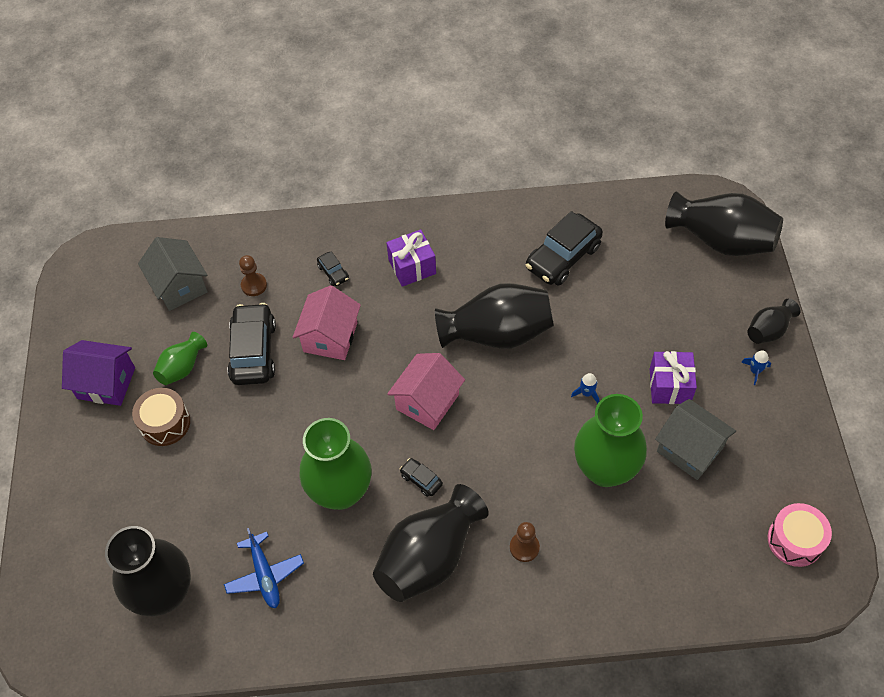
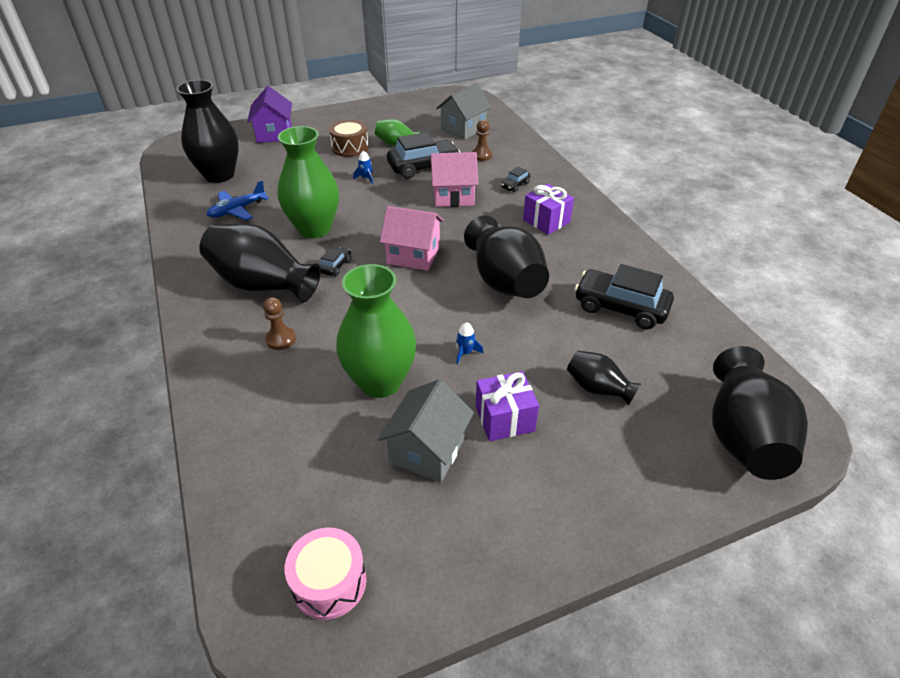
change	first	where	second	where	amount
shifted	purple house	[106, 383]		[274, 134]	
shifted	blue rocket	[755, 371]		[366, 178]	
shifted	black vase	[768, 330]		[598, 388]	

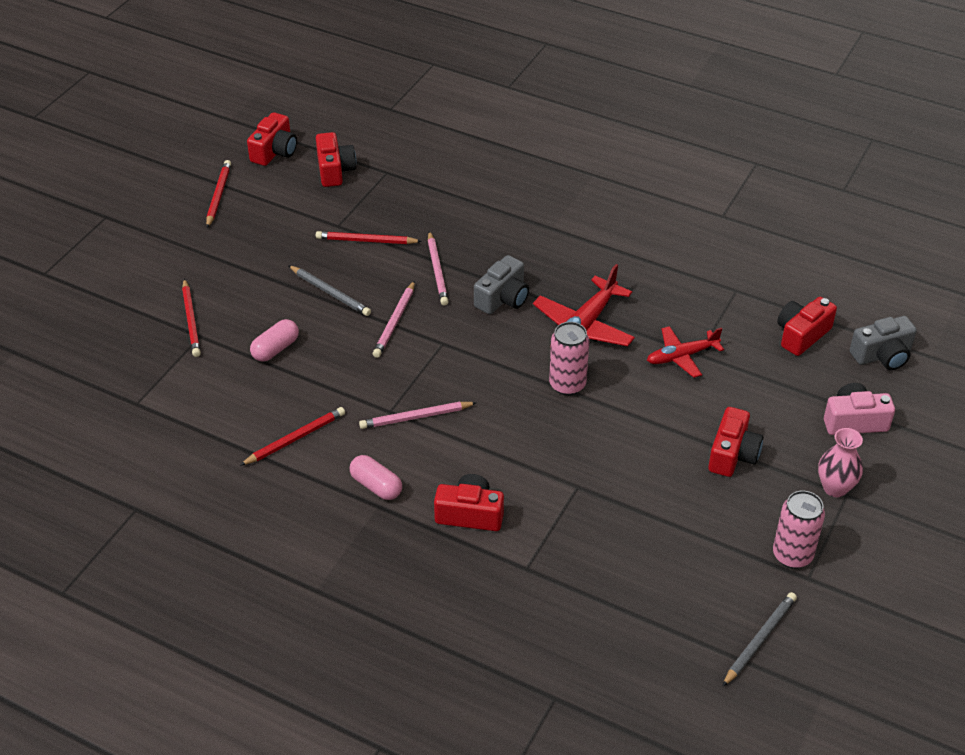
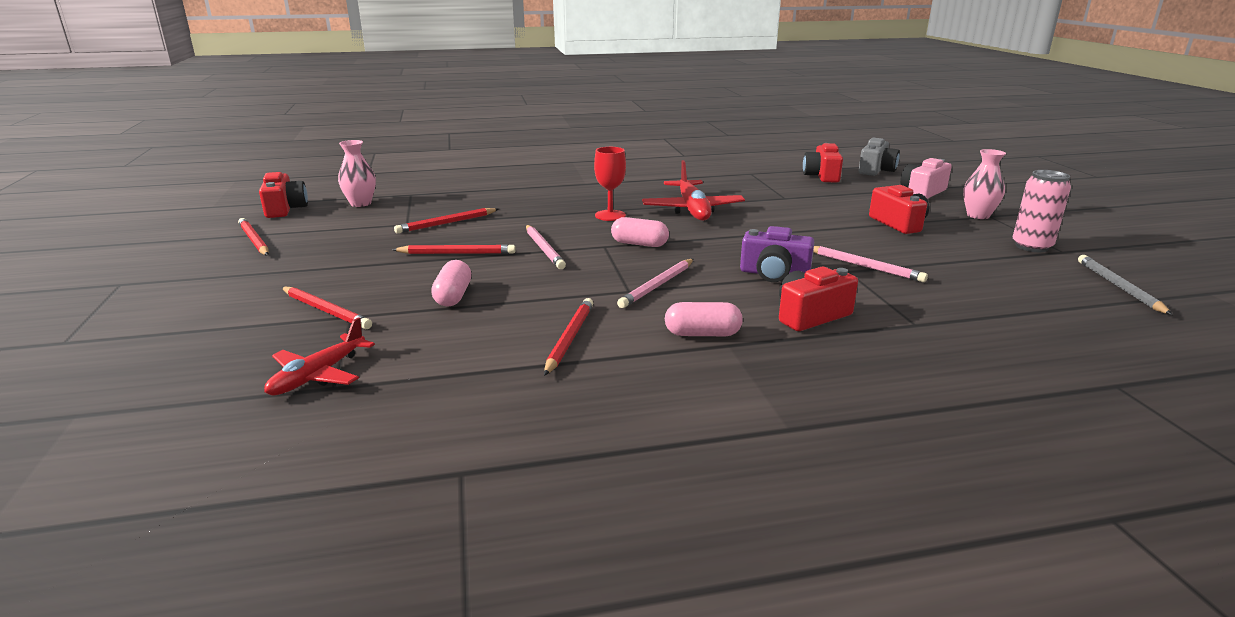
change	first	where	second	where	amount
gone	pink can	[567, 385]			
new			pink capsule	[639, 244]	
new			purple camera	[774, 274]	
shifted	pink pencil	[437, 271]		[864, 266]	
shifted	red plane	[682, 356]		[318, 375]	
swapped	red camera	[335, 170]	pink vase	[360, 203]	
swapped	grey camera	[503, 298]	red goblet	[610, 215]	
repainted	grey pencil	[330, 293]	red pencil	[457, 253]	

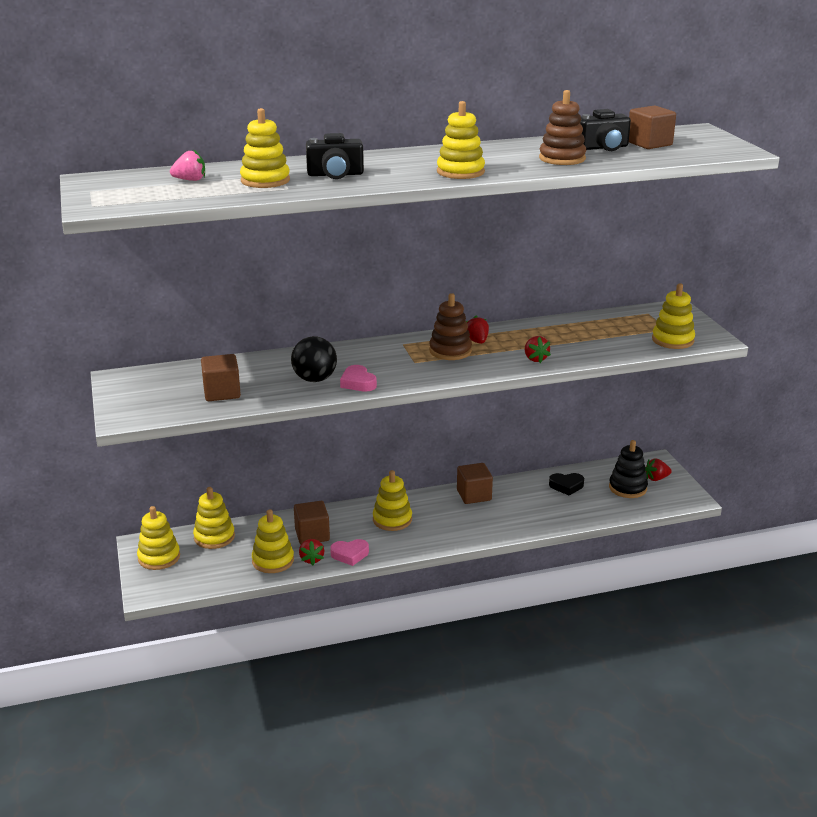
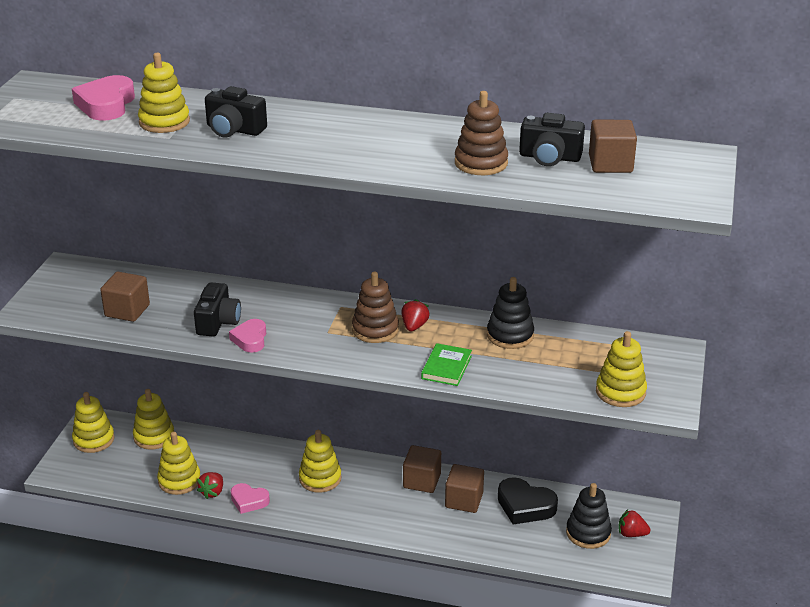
change	first	where	second	where	amount
gone	yellow stacking toy	[460, 172]			
new			black stacking toy	[510, 335]	
shifted	brown cube	[312, 535]		[464, 500]	
swapped	pink strawberry	[190, 180]	pink heart	[106, 104]	
swapped	black ball	[315, 379]	black camera	[218, 322]	
swapped	red strawberry	[535, 359]	green book	[446, 367]	
scaled	black heart	[566, 486]		[525, 506]	x1.53

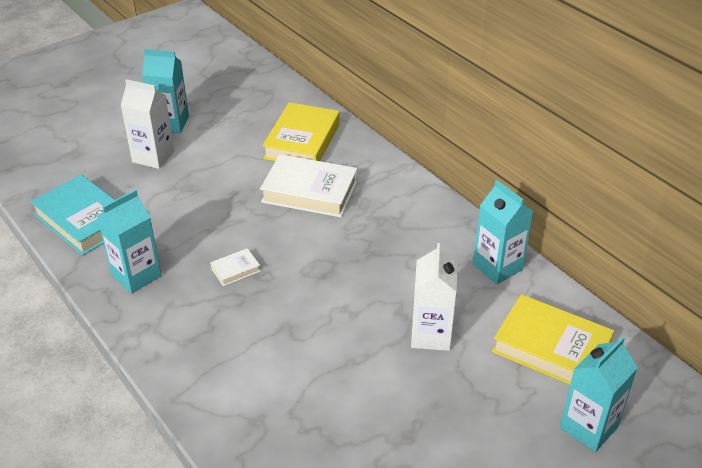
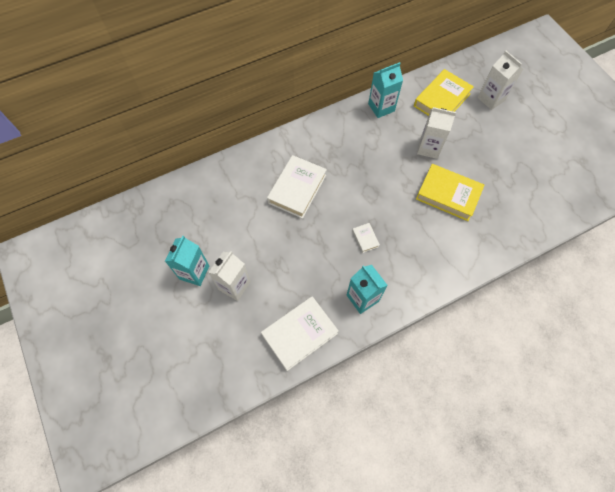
change	first	where	second	where	amount
shifted	yellow book	[302, 141]		[448, 194]	
repainted	turquoise book	[84, 220]	white book	[299, 334]	
repainted	turquoise carton	[588, 427]	white carton	[491, 99]	

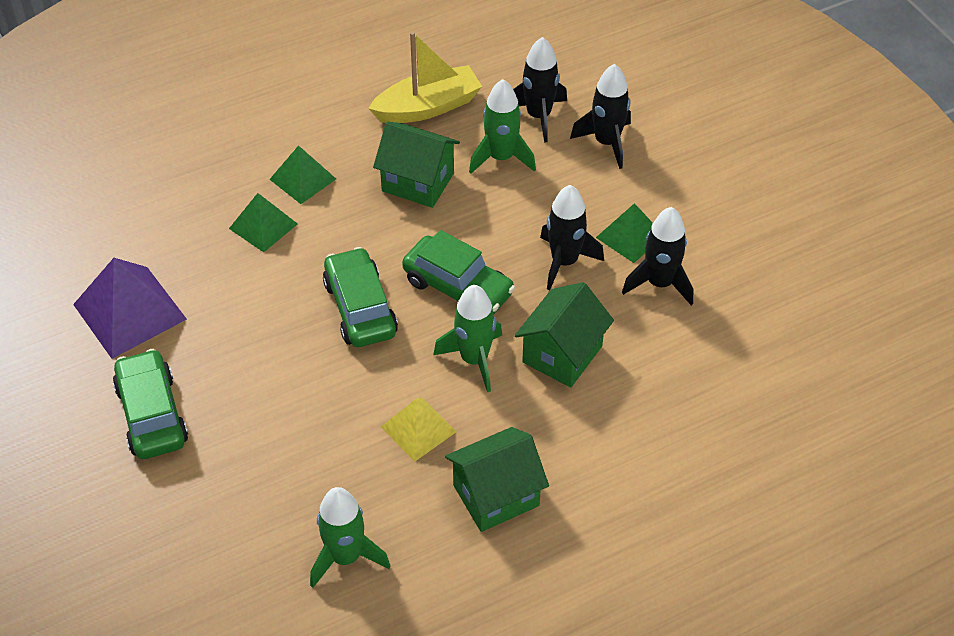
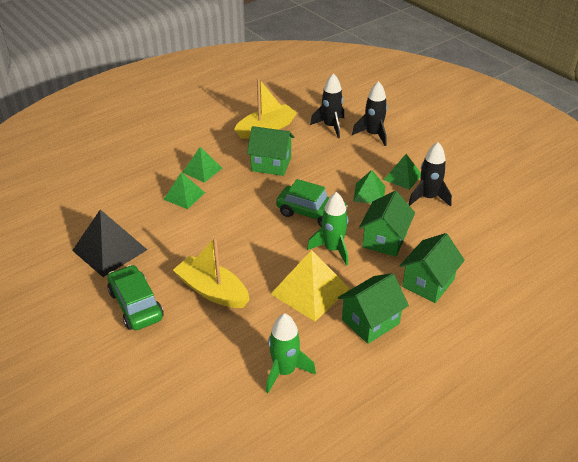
change	first	where	second	where	amount
gone	green car	[360, 308]			
gone	green rocket	[501, 158]			
new			yellow boat	[212, 291]	
new			green house	[428, 283]	
swapped	black rocket	[564, 262]	green pyramid	[369, 193]	
repainted	purple pyramid	[130, 311]	black pyramid	[110, 250]	
scaled	yellow pyramid	[418, 429]		[310, 291]	x1.63

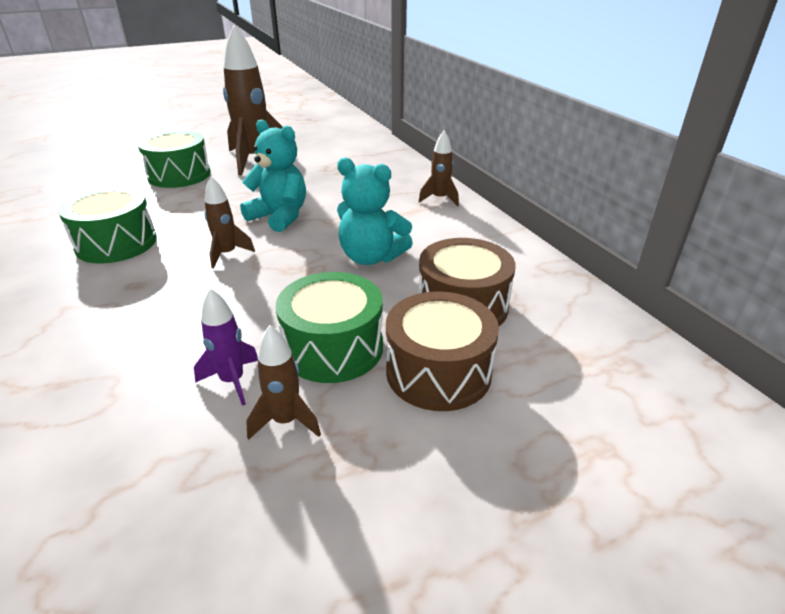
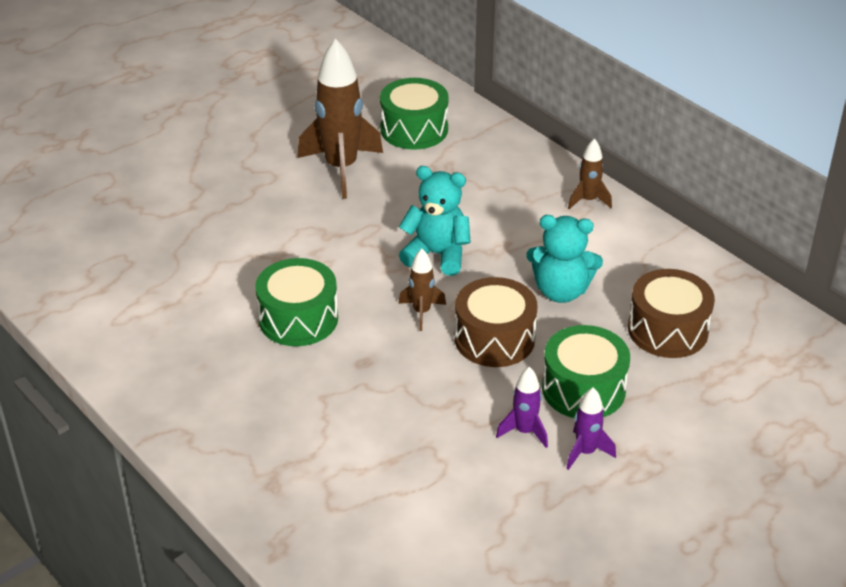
change	first	where	second	where	amount
shifted	green drum	[179, 175]		[414, 129]	
shifted	brown drum	[438, 372]		[494, 339]	
repainted	brown rocket	[286, 421]	purple rocket	[585, 452]	

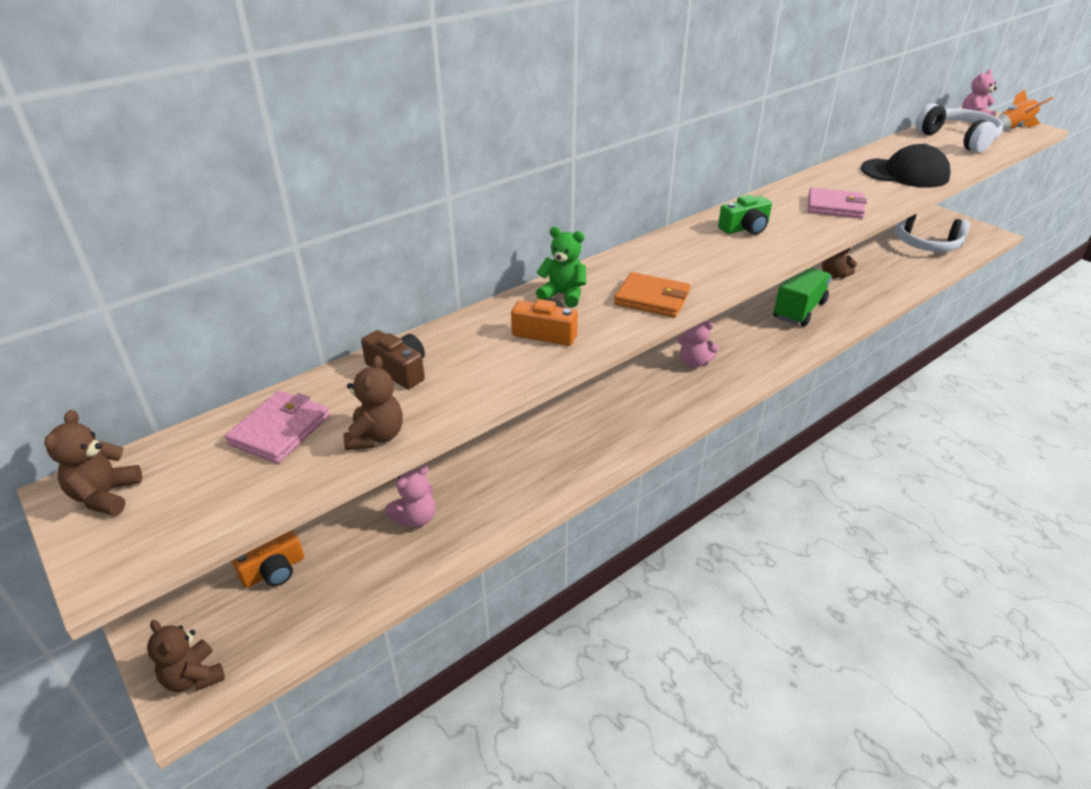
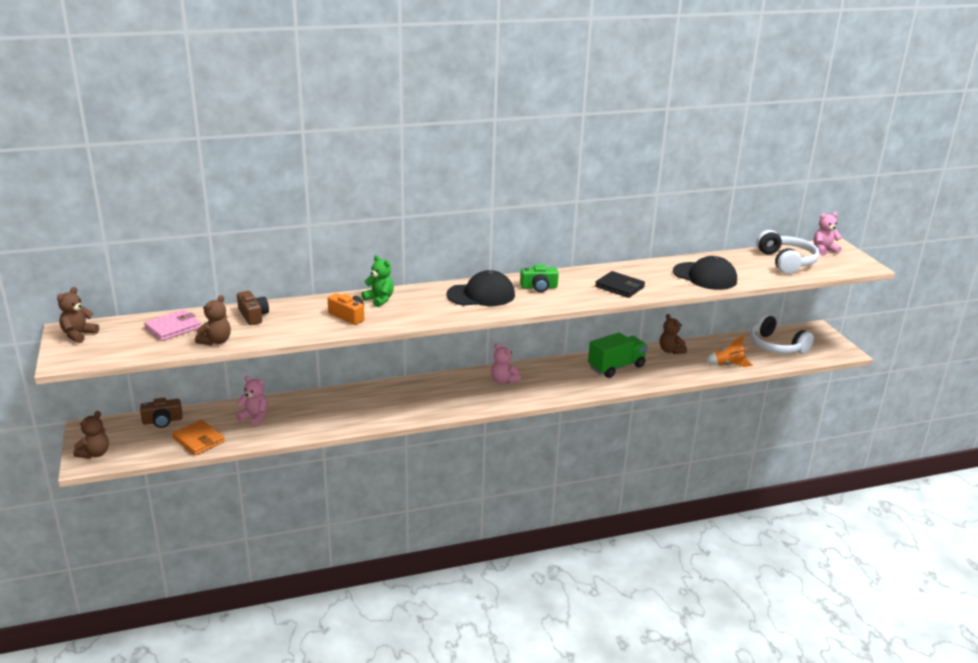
change	first	where	second	where	amount
new			black cap	[481, 295]	
shifted	orange wallet	[652, 298]		[198, 440]	
shifted	orange rocket	[1013, 128]		[728, 365]	
repainted	orange camera	[274, 570]	brown camera	[162, 421]	
repainted	pink wallet	[834, 206]	black wallet	[619, 287]	
rotated	brown teddy bear	[194, 677]		[95, 454]	135 degrees counterclockwise
rotated	pink teddy bear	[415, 518]		[255, 417]	135 degrees counterclockwise

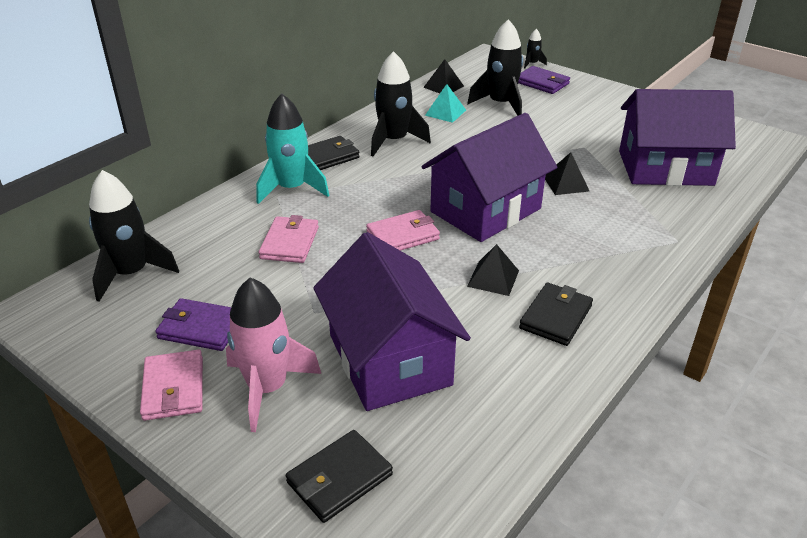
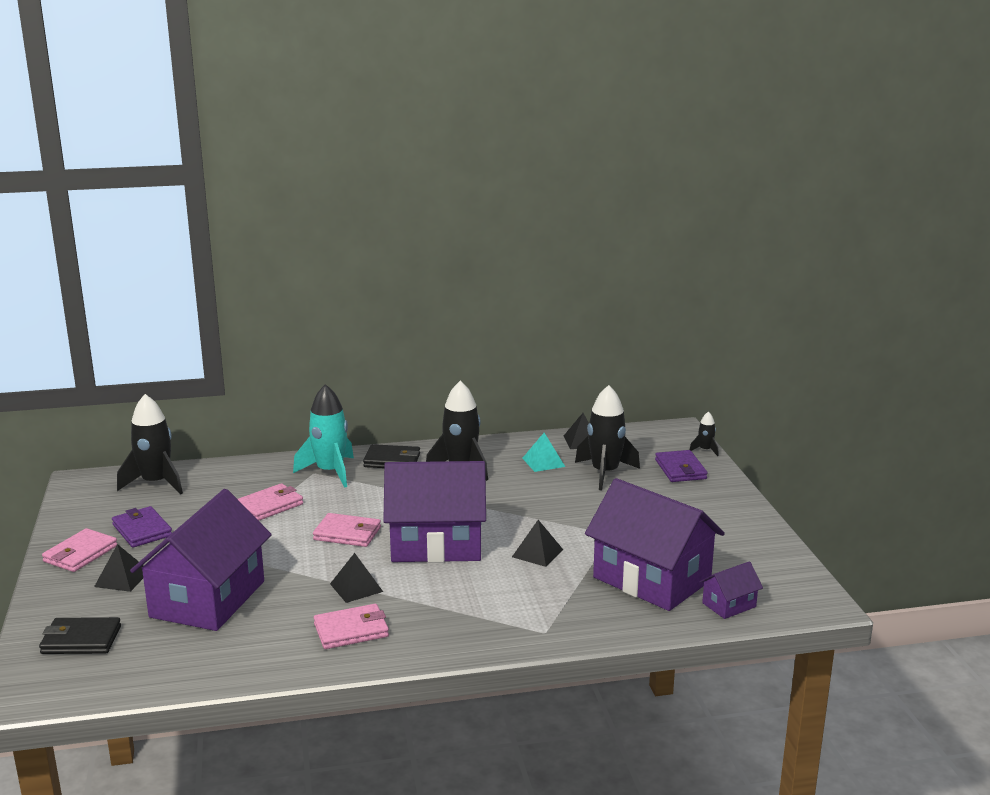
change	first	where	second	where	amount
new			purple house	[729, 605]	
swapped	pink rocket	[267, 388]	black pyramid	[122, 578]	
repainted	black wallet	[555, 317]	pink wallet	[351, 630]	

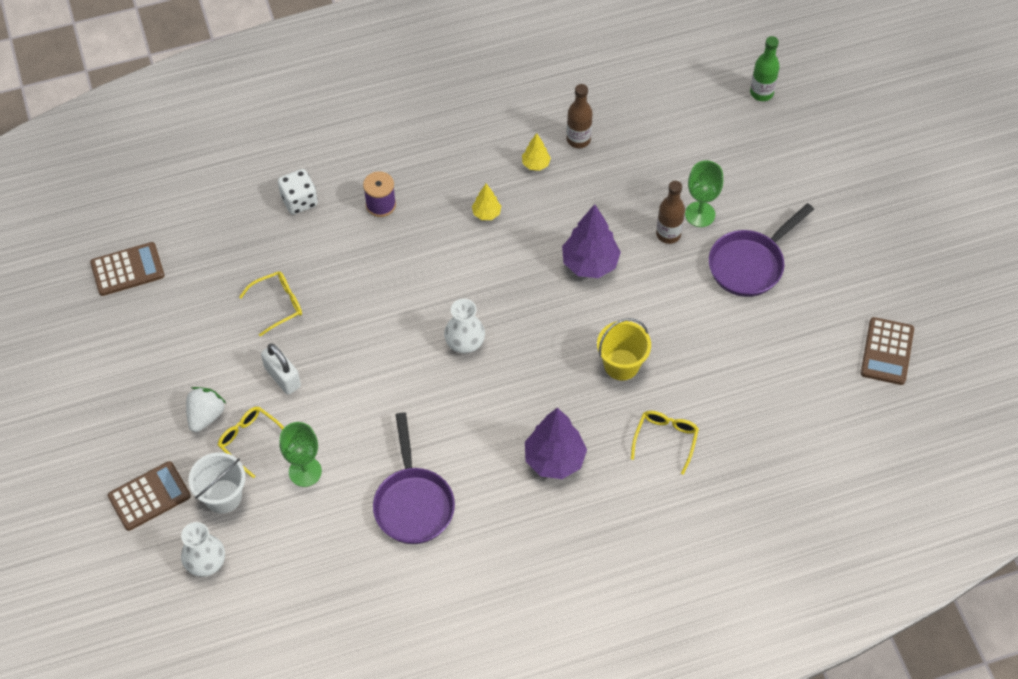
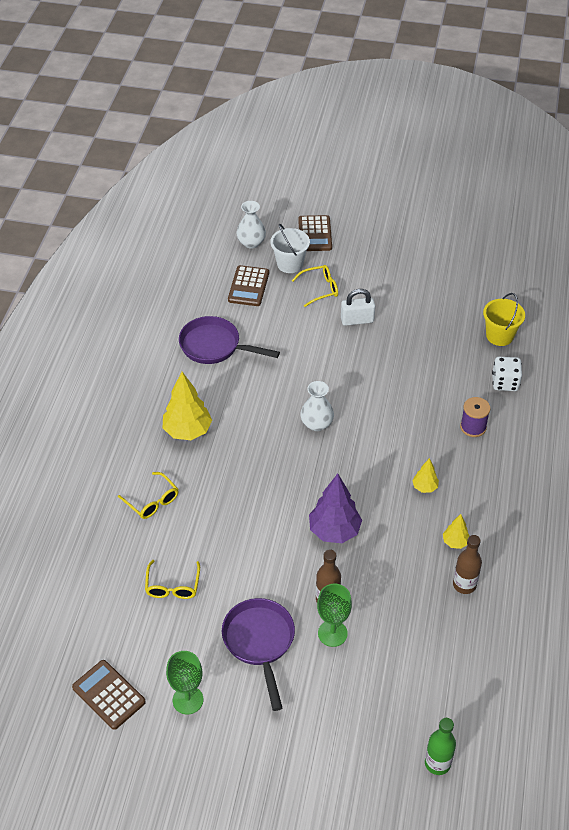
change	first	where	second	where	amount
gone	white strawberry	[206, 416]			
shifted	brown calculator	[127, 270]		[248, 286]	
shifted	yellow glasses	[278, 304]		[173, 586]	
shifted	green goblet	[305, 471]		[188, 700]	
shifted	yellow bucket	[621, 364]		[499, 336]	
repainted	purple tree	[554, 459]	yellow tree	[187, 431]	

